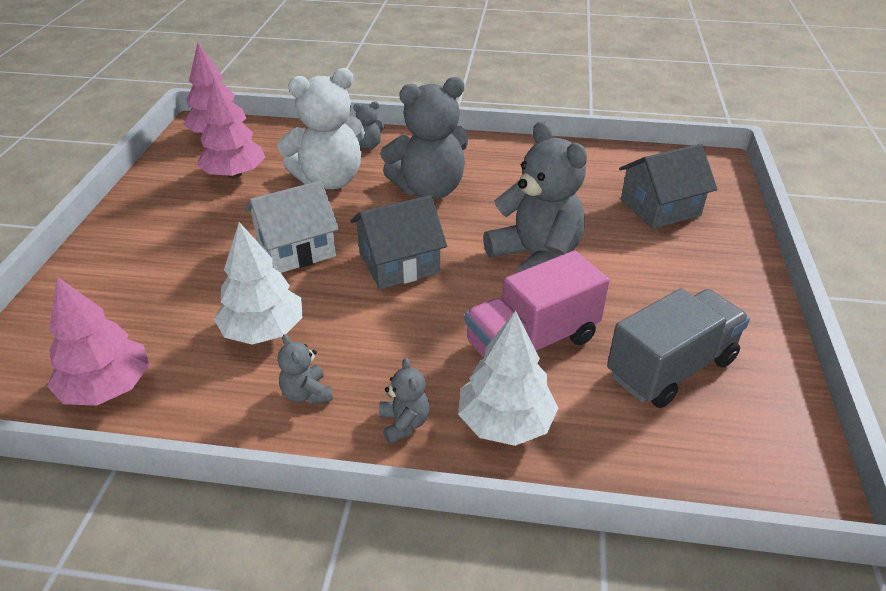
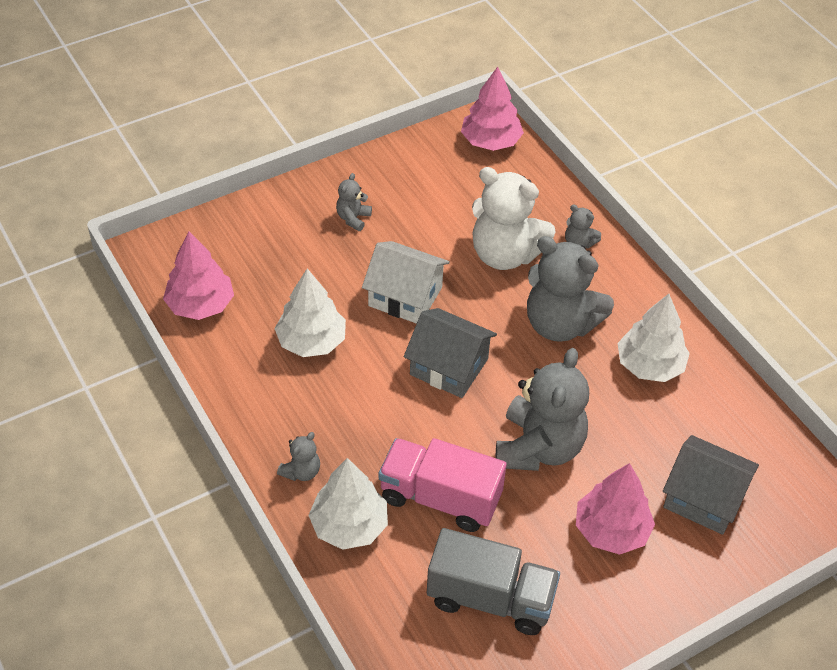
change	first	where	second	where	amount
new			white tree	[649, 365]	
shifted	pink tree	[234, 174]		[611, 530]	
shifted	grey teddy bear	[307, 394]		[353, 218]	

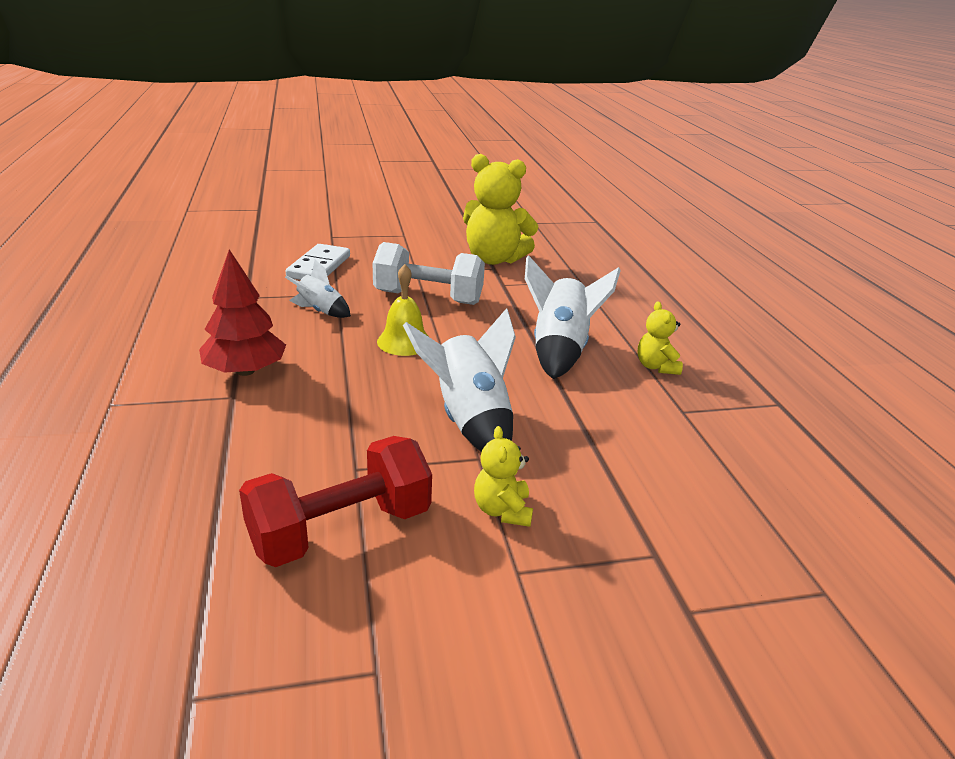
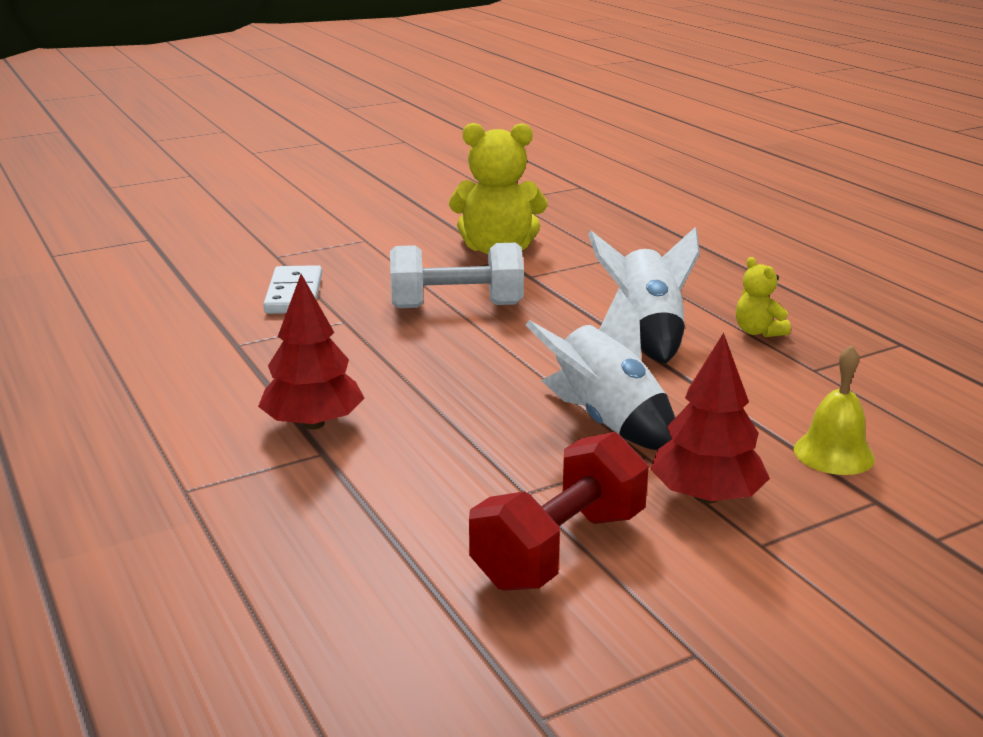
change	first	where	second	where	amount
gone	white rocket	[320, 311]			
shifted	yellow bell	[404, 342]		[833, 453]	
swapped	yellow teddy bear	[502, 510]	red tree	[706, 496]	

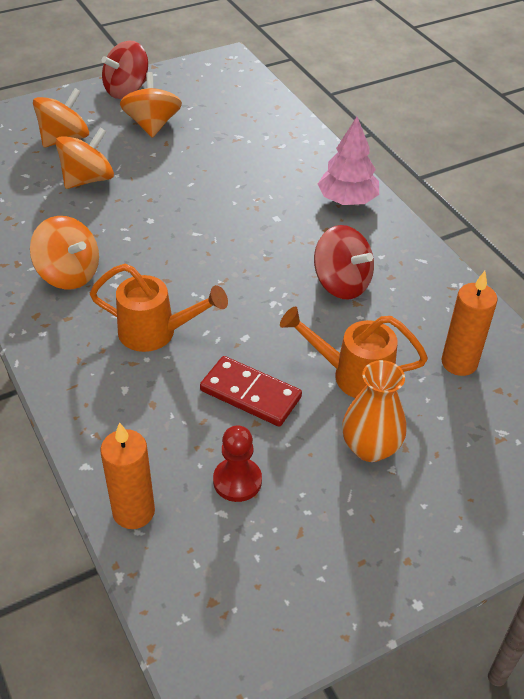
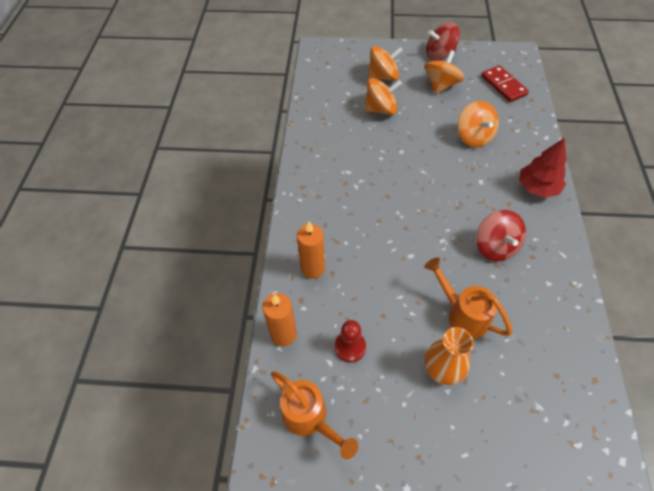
change	first	where	second	where	amount
shifted	orange spinning top	[69, 274]		[474, 137]	
shifted	orange watering can	[157, 333]		[310, 419]	
shifted	red domino	[250, 394]		[503, 85]	
shifted	orange candle	[459, 363]		[313, 269]	
repainted	pink tree	[347, 200]	red tree	[537, 188]	

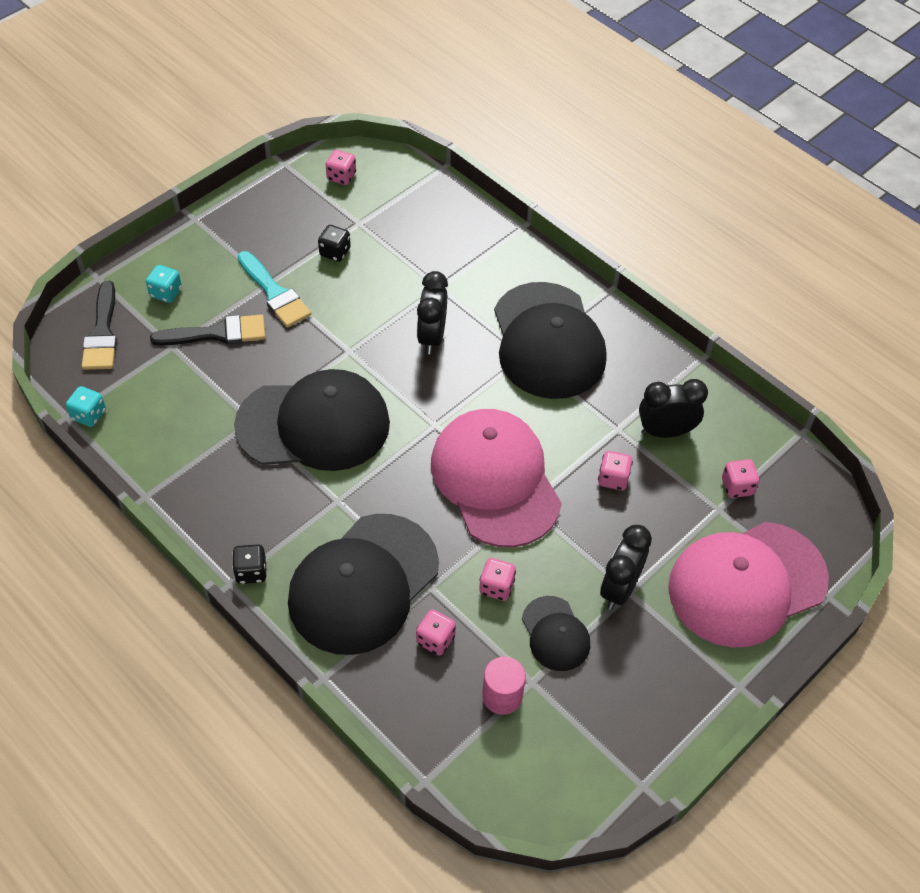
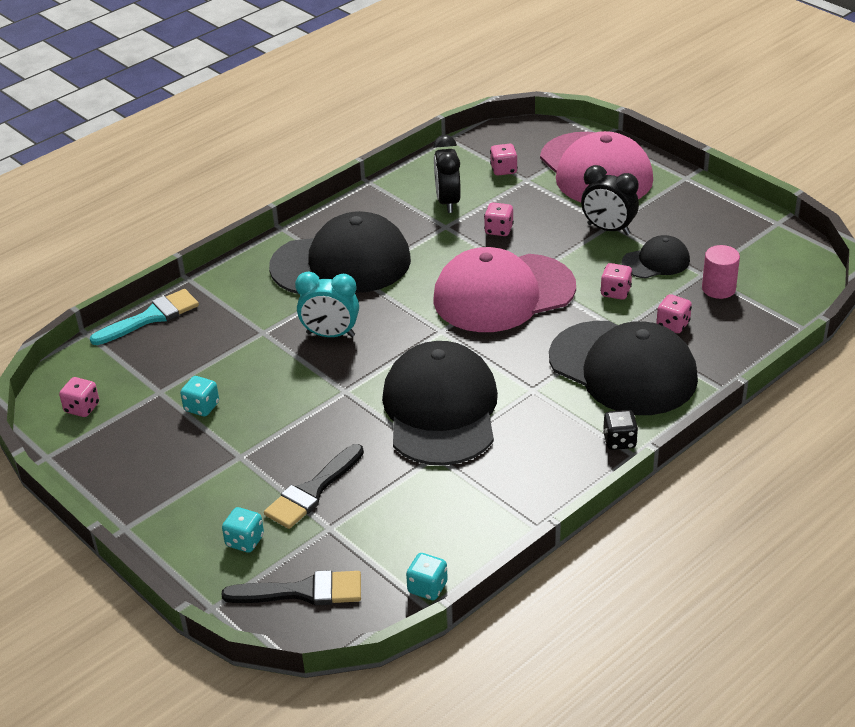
change	first	where	second	where	amount
shifted	turquoise brush	[275, 293]		[151, 317]	
repainted	black dice	[335, 252]	turquoise dice	[201, 407]	
repainted	black clock	[432, 337]	turquoise clock	[330, 335]	
rotated	black brush	[217, 333]		[312, 491]	135 degrees counterclockwise

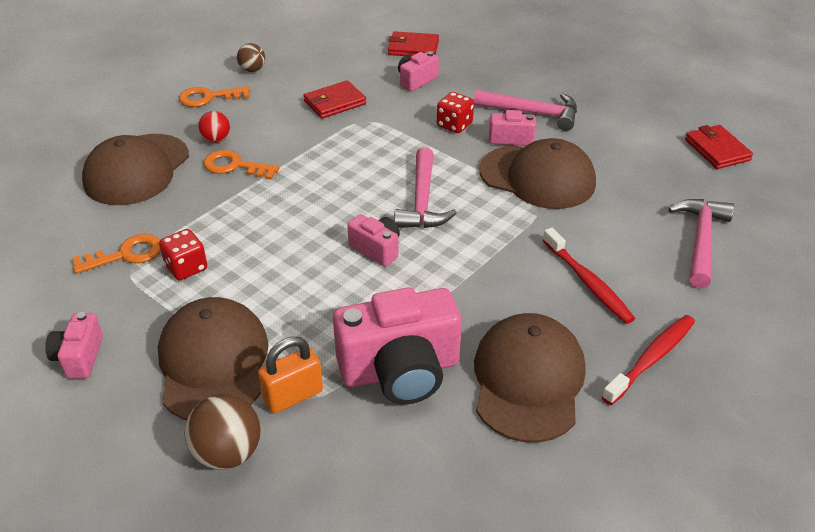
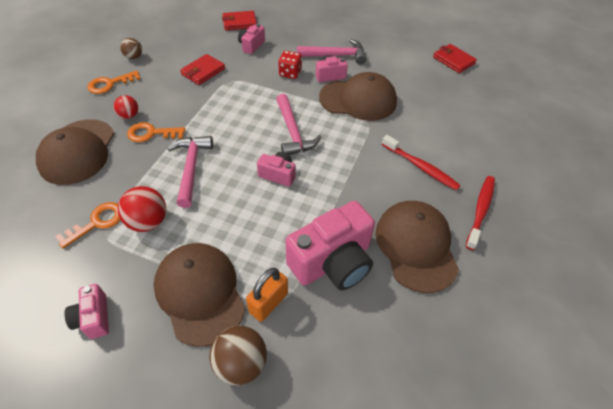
change	first	where	second	where	amount
shifted	pink hammer	[700, 240]		[191, 168]	
swapped	red dice	[186, 267]	red ball	[148, 222]	

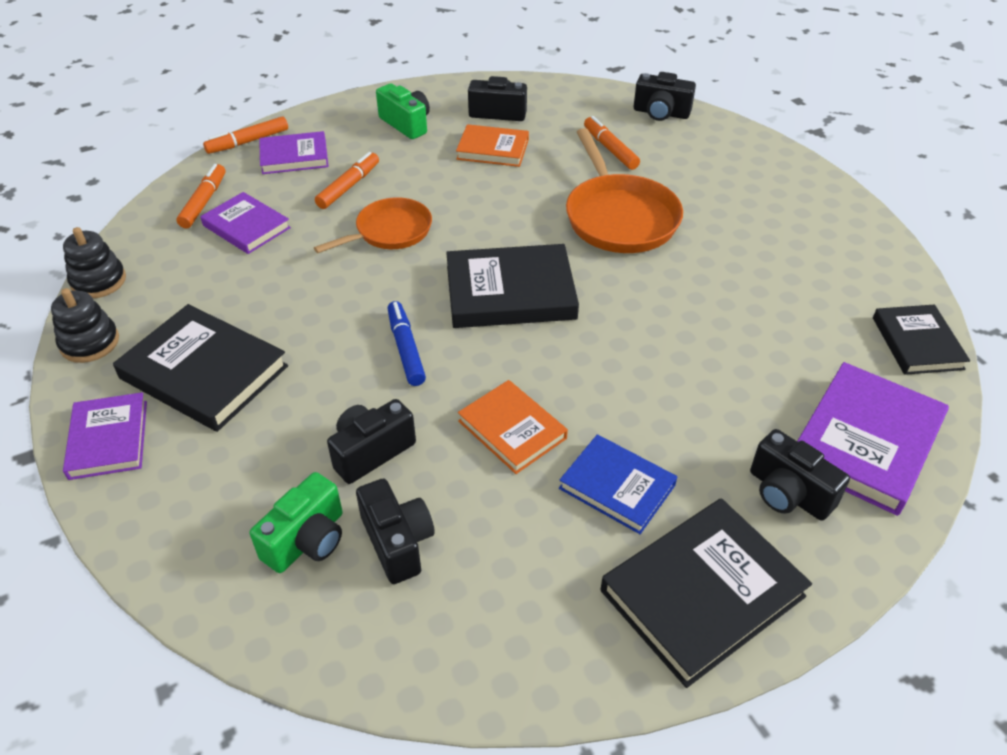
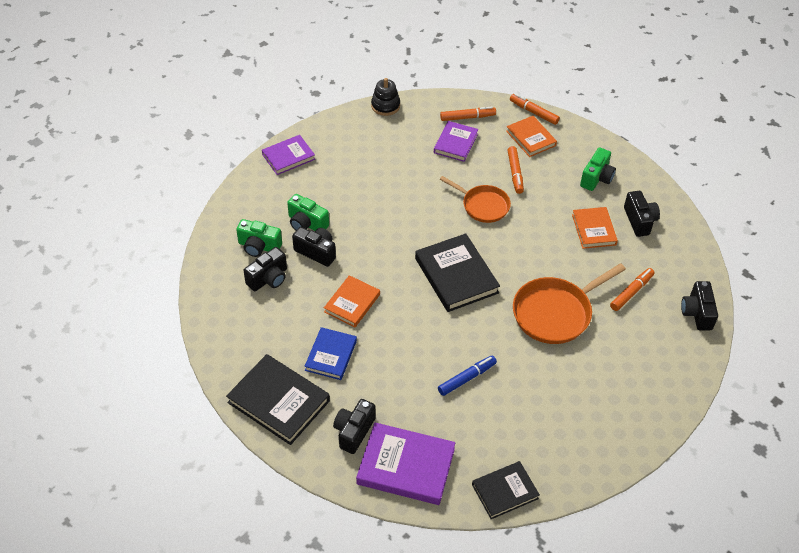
change	first	where	second	where	amount
gone	black stacking toy	[90, 343]			
gone	black book	[204, 372]			
new			green camera	[306, 223]	
shifted	blue marker	[406, 349]		[466, 378]	
repainted	purple book	[294, 156]	orange book	[531, 138]	
rotated	orange marker	[348, 186]		[515, 173]	75 degrees clockwise

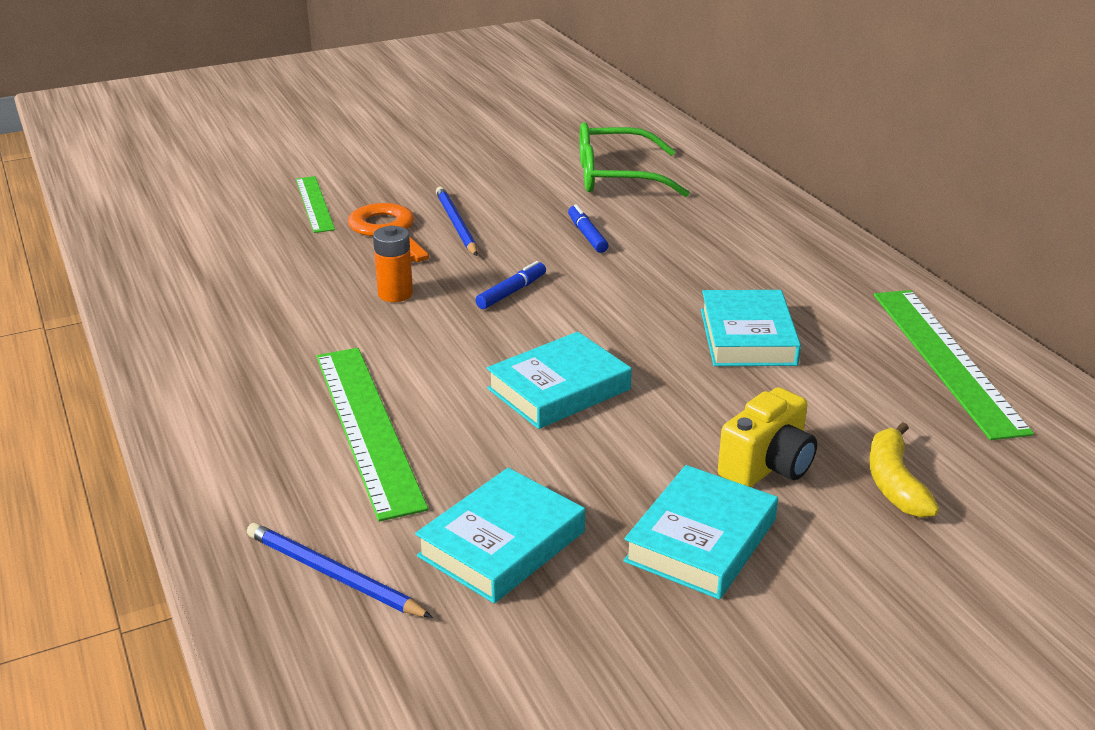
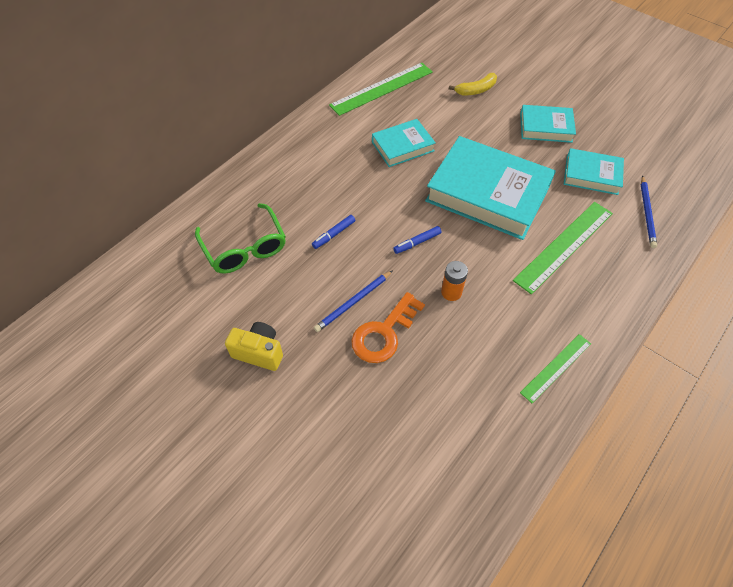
change	first	where	second	where	amount
shifted	green ruler	[314, 204]		[556, 367]	
shifted	yellow camera	[767, 466]		[259, 352]	
rotated	blue marker	[512, 292]		[417, 242]	45 degrees counterclockwise
scaled	turquoise book	[559, 389]		[487, 194]	x1.89

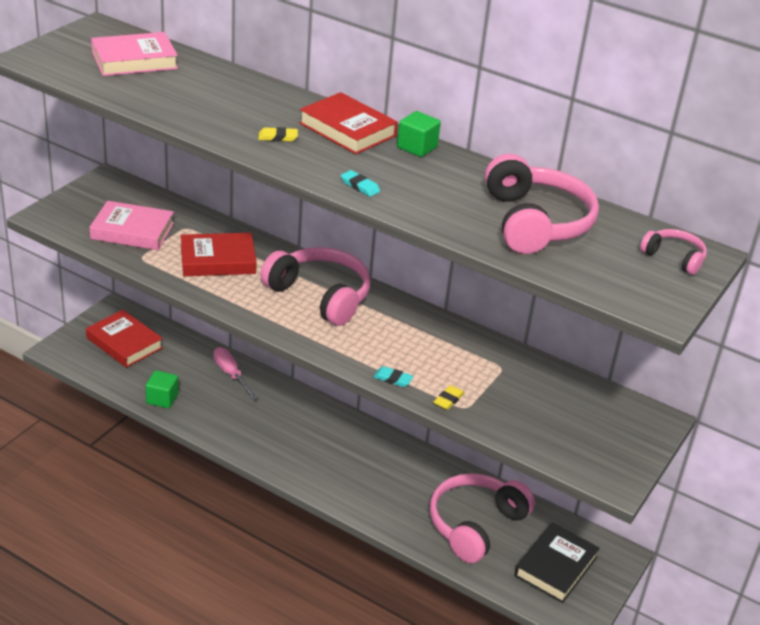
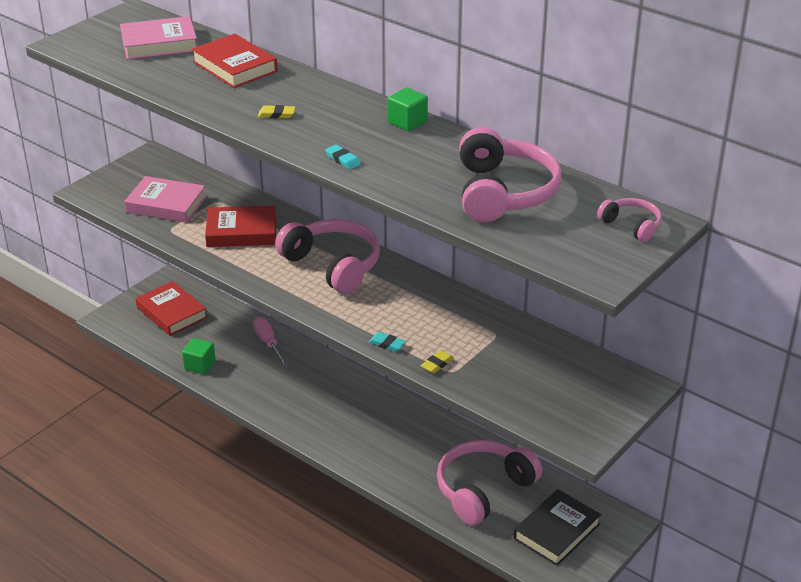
change	first	where	second	where	amount
shifted	red book	[347, 129]		[235, 66]	

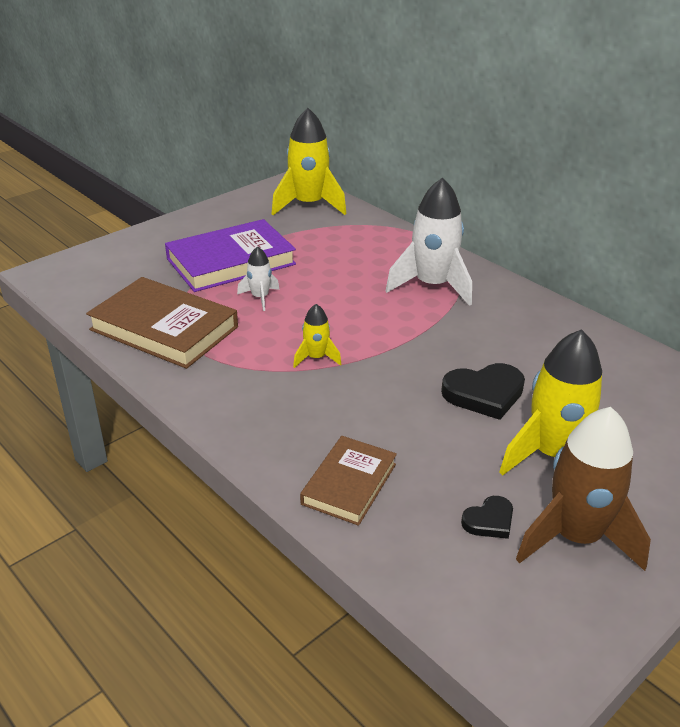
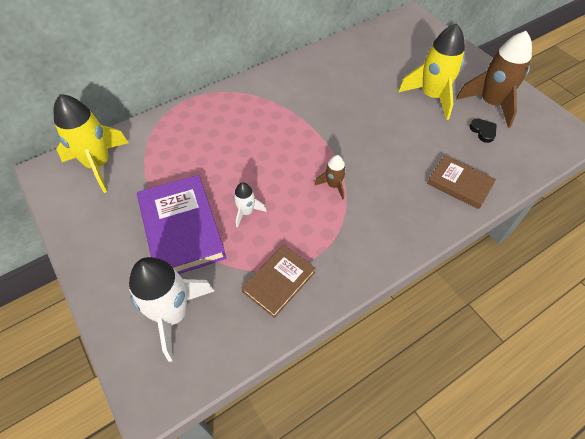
change	first	where	second	where	amount
gone	black heart	[484, 394]			
shifted	white rocket	[432, 286]		[173, 314]	
repainted	yellow rocket	[316, 358]	brown rocket	[333, 185]	
scaled	brown book	[164, 328]		[279, 282]	x0.60

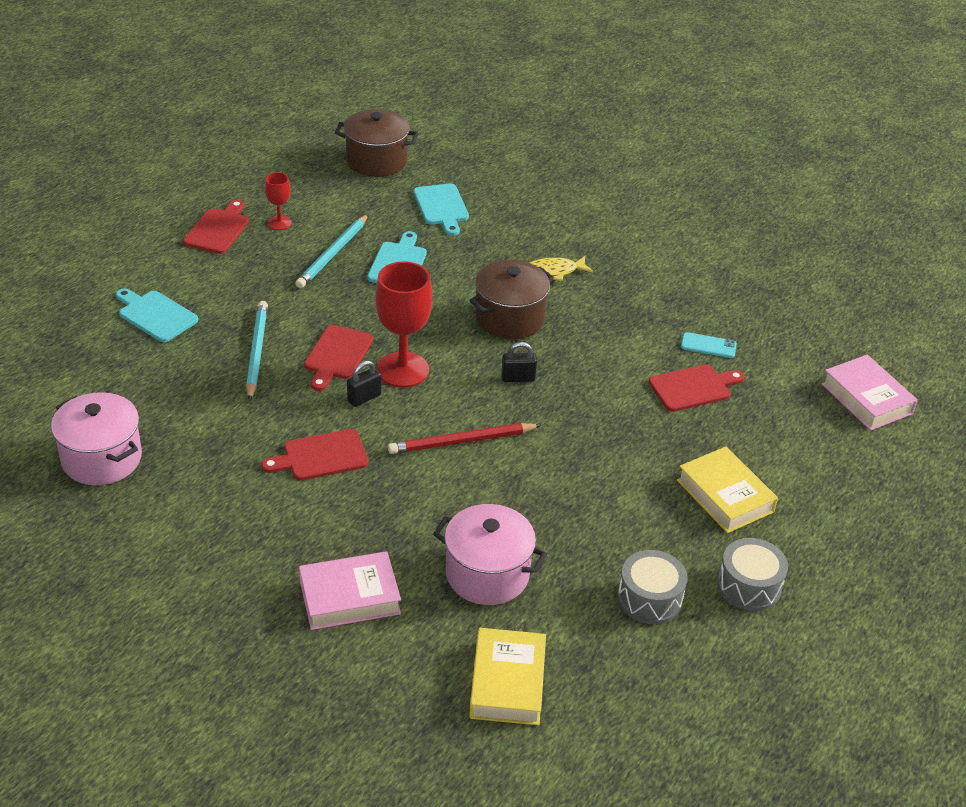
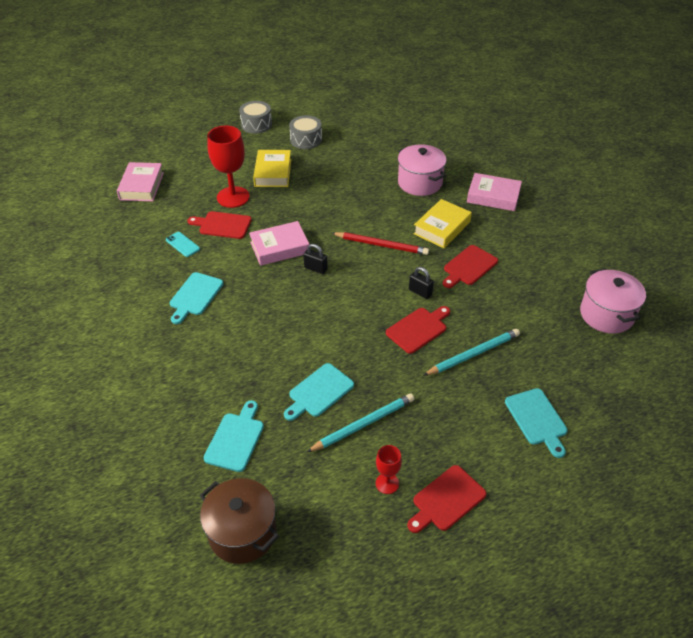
change	first	where	second	where	amount
gone	brown pot	[509, 318]			
gone	yellow fish	[553, 272]			
new			turquoise cutting board	[195, 296]	
new			pink book	[279, 248]	
shifted	red goblet	[403, 370]		[233, 197]	
shifted	yellow book	[507, 682]		[442, 228]	
shifted	grey drum	[649, 598]		[256, 124]	
rotated	turquoise pencil	[256, 352]		[473, 354]	150 degrees counterclockwise
rotated	red cutting board	[321, 456]		[468, 267]	120 degrees clockwise
rotated	black padlock	[364, 398]		[420, 292]	45 degrees clockwise

